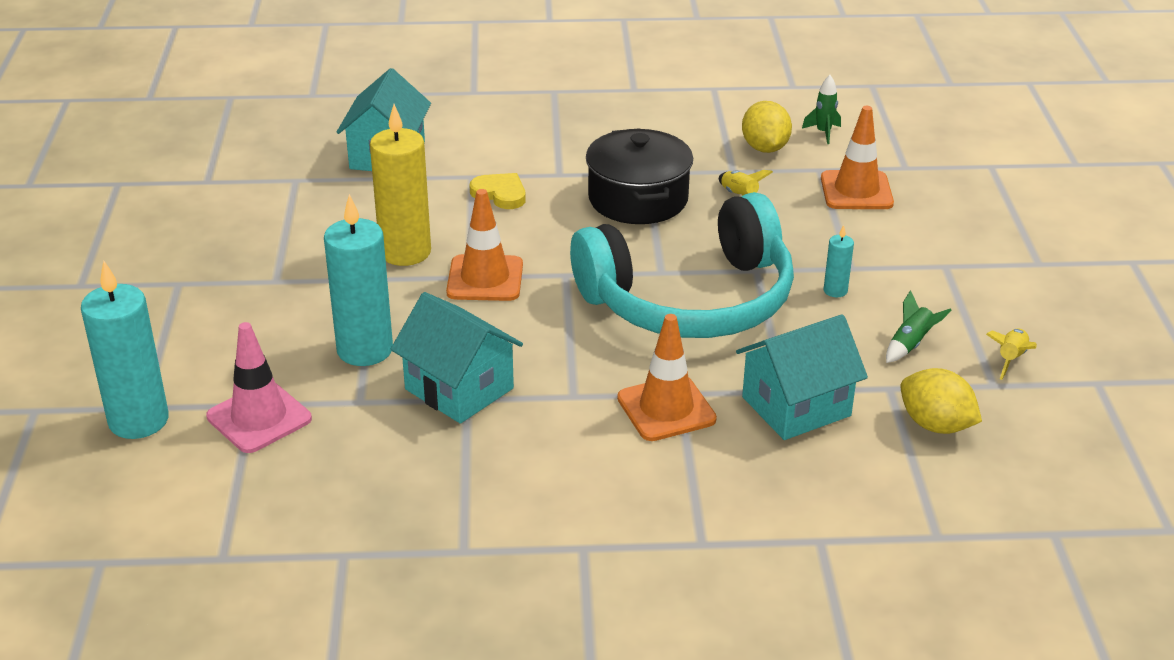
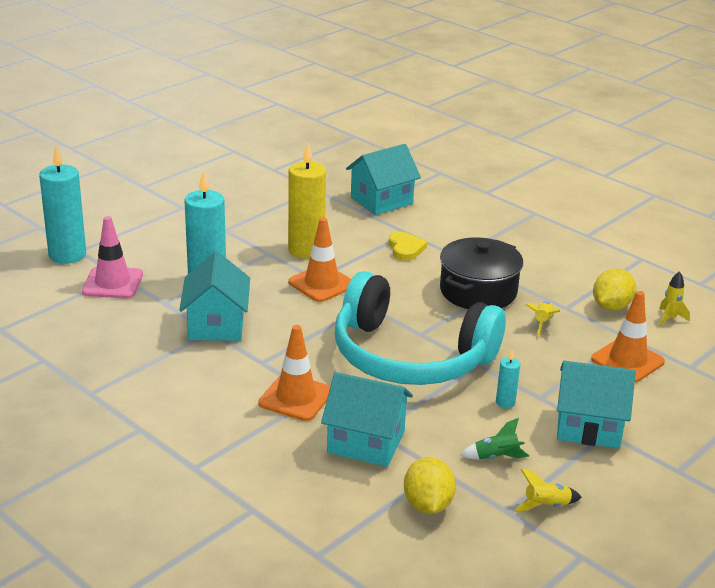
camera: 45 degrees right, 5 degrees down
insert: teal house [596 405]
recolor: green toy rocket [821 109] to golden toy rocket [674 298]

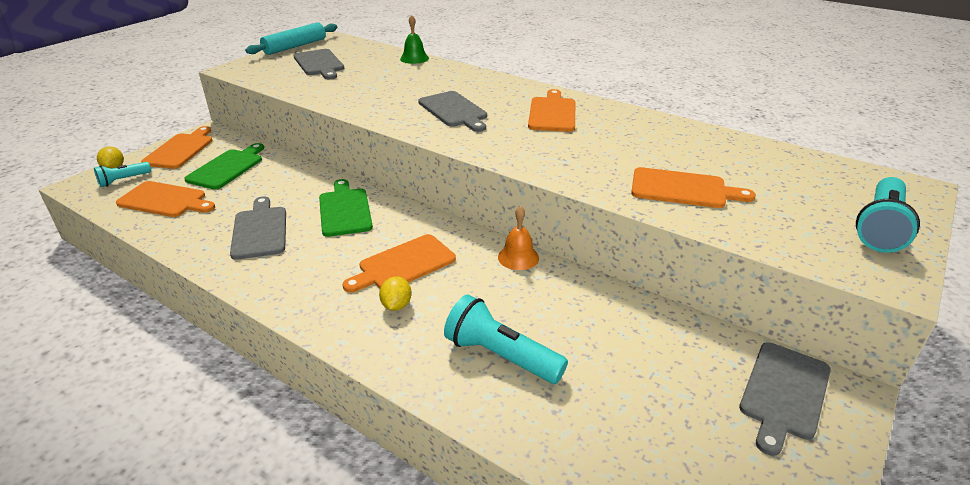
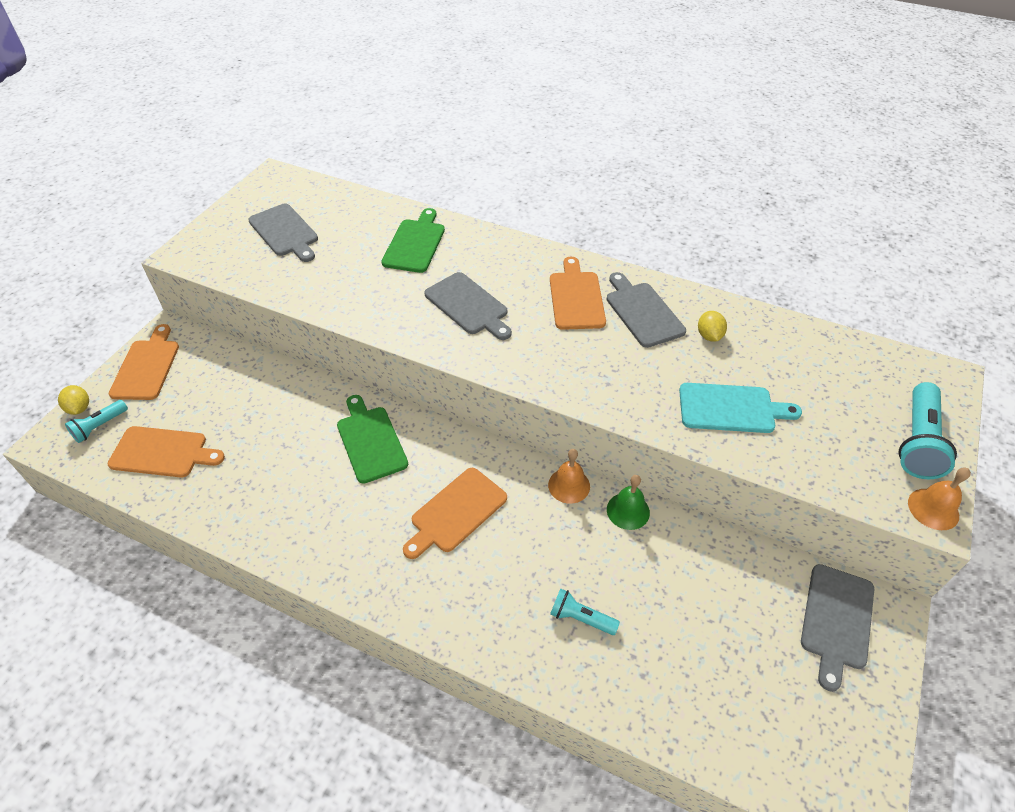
camera: 10 degrees left, 15 degrees up
delete: teal dough roller [291 38]
insert: orange bell [939 499]
move: green bell [414 39] to [628 502]; green bread board [224 166] to [413 240]; gray bread board [258 228] to [646 310]; golden toy lemon [395 293] to [712 326]
recolor: orange bread board [693 187] to teal bread board [740 408]
resize: teal pocket torch [506 339] = [585 611] x0.58

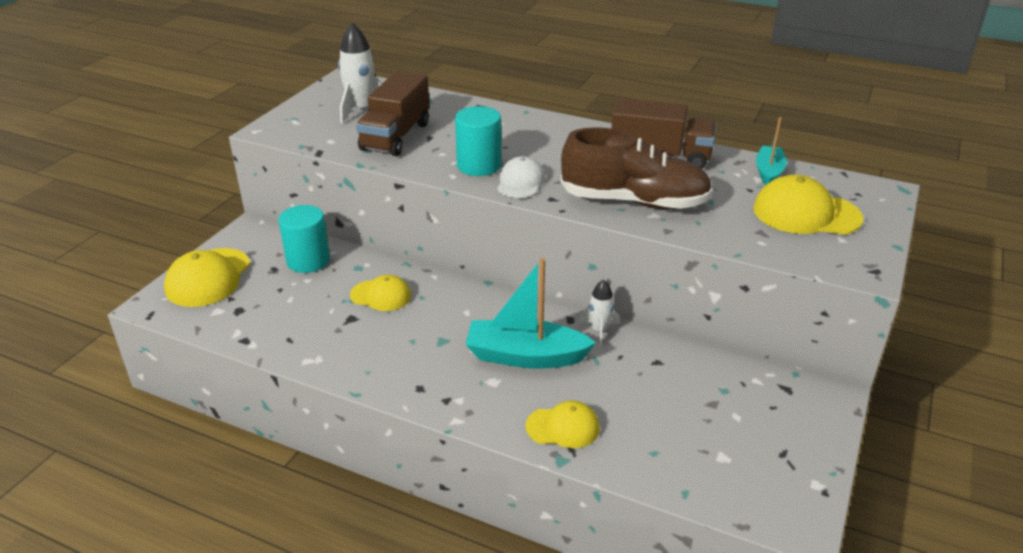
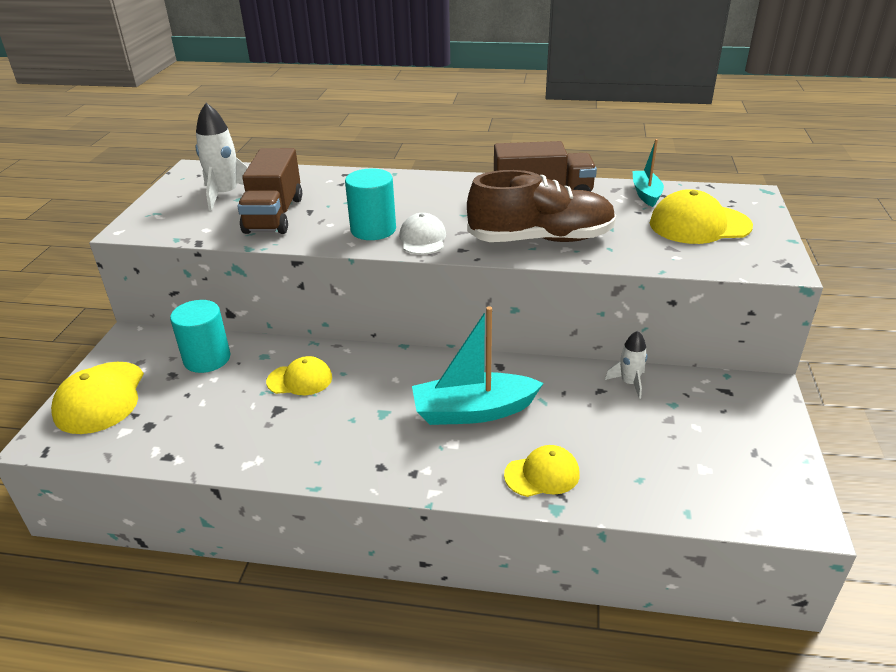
camera: 15 degrees left, 0 degrees up
move: snow-white toy rocket [599 313] to [626 365]

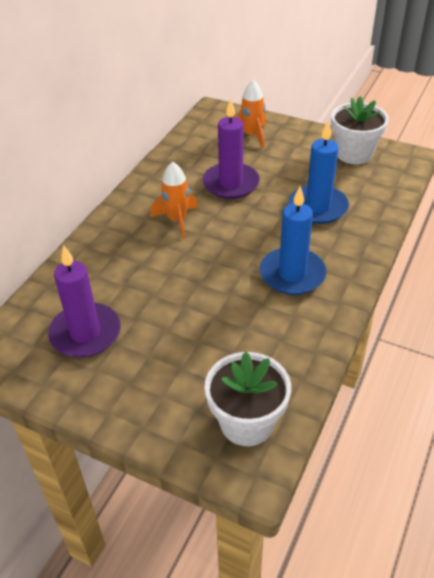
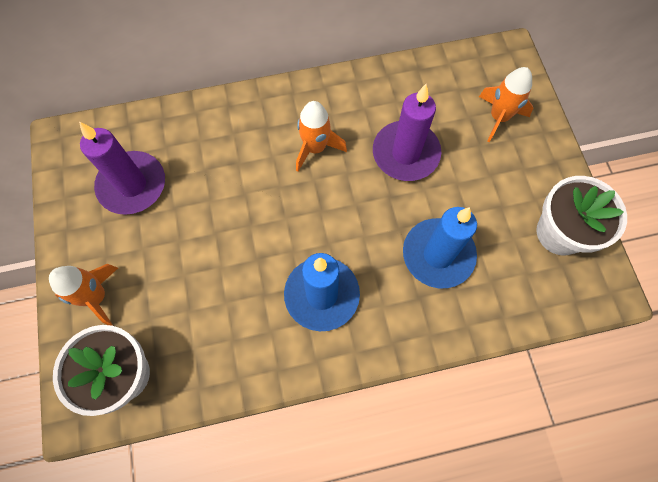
camera: 50 degrees right, 25 degrees up
insert: orange toy rocket [83 295]

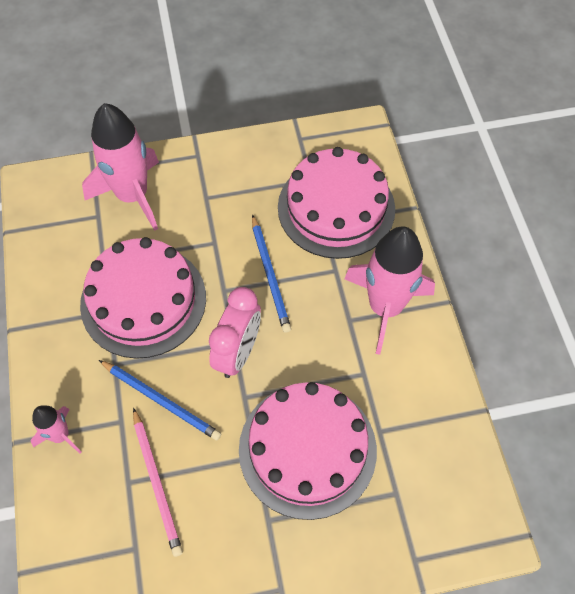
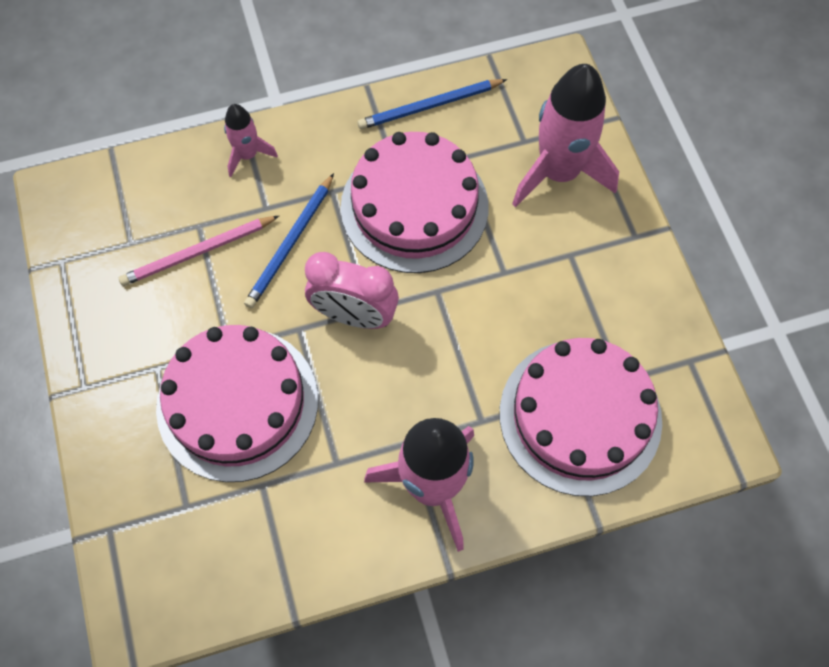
camera: 85 degrees right, 5 degrees up
move: blue wooden pencil [271 274] to [432 104]

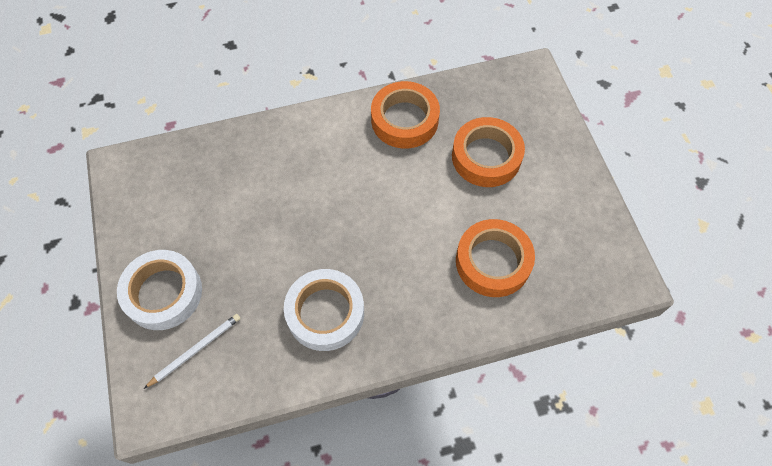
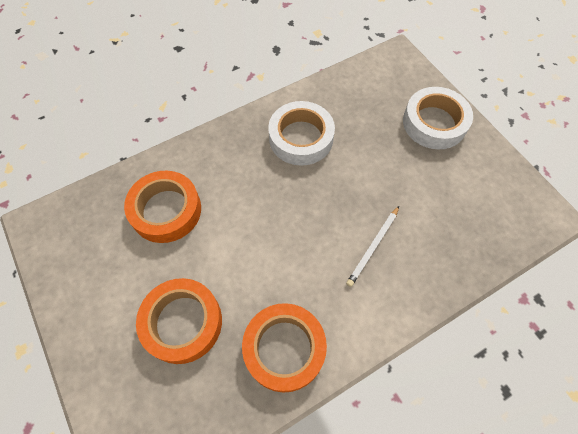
camera: 165 degrees right, 0 degrees up
move: snow-white wooden pencil [192 351] to [372 246]

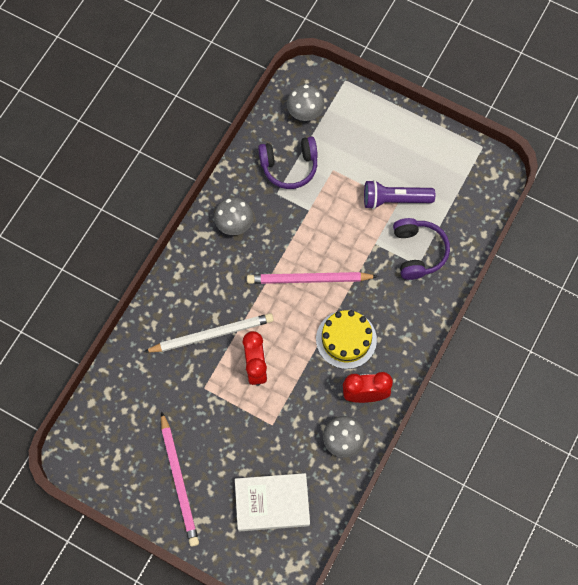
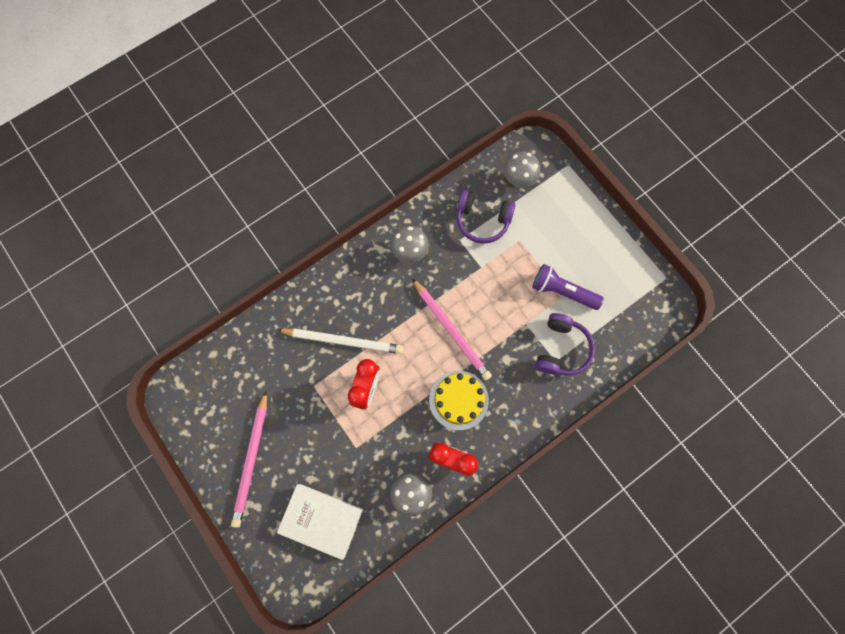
camera: 25 degrees right, 5 degrees up
rotate: pink wooden pencil [312 278] = [452 329] 150 degrees counterclockwise

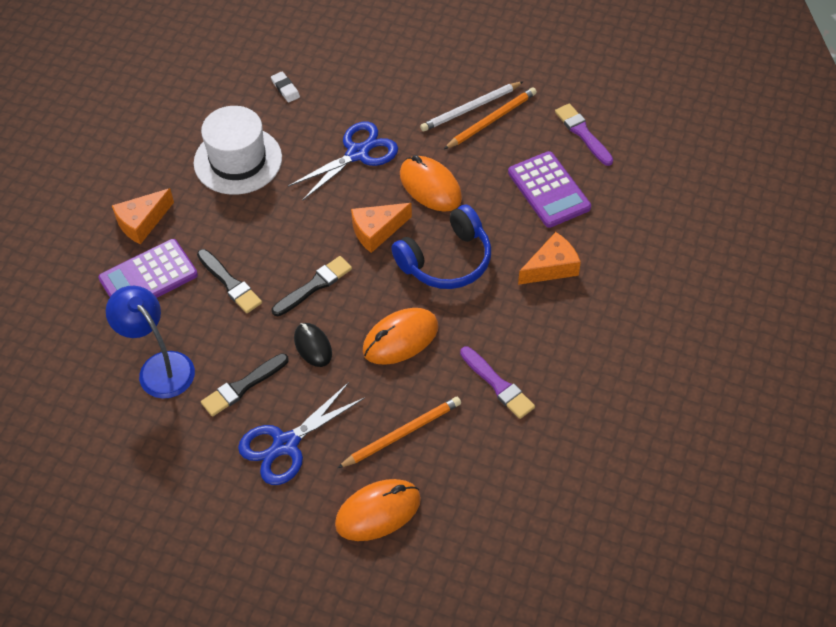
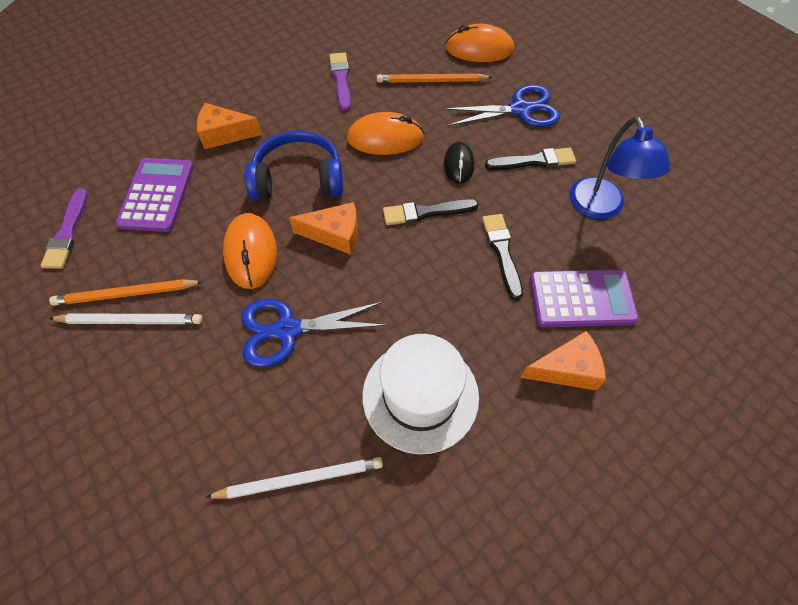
camera: 150 degrees left, 5 degrees up
replace: snow-white pencil eraser [285 86] to snow-white wooden pencil [294 478]

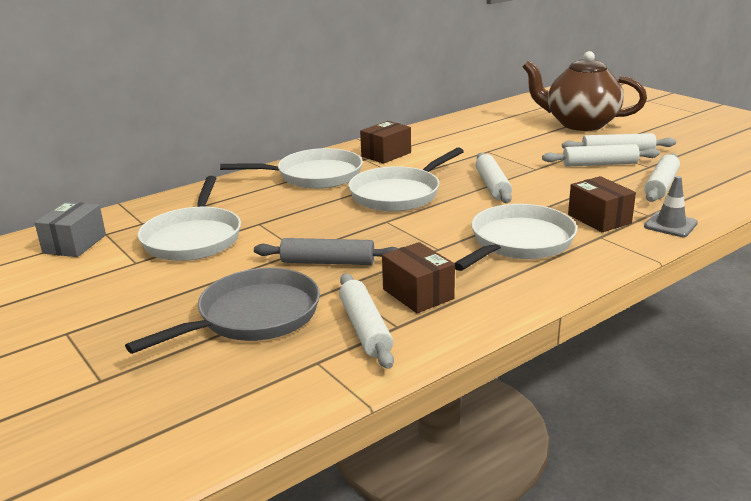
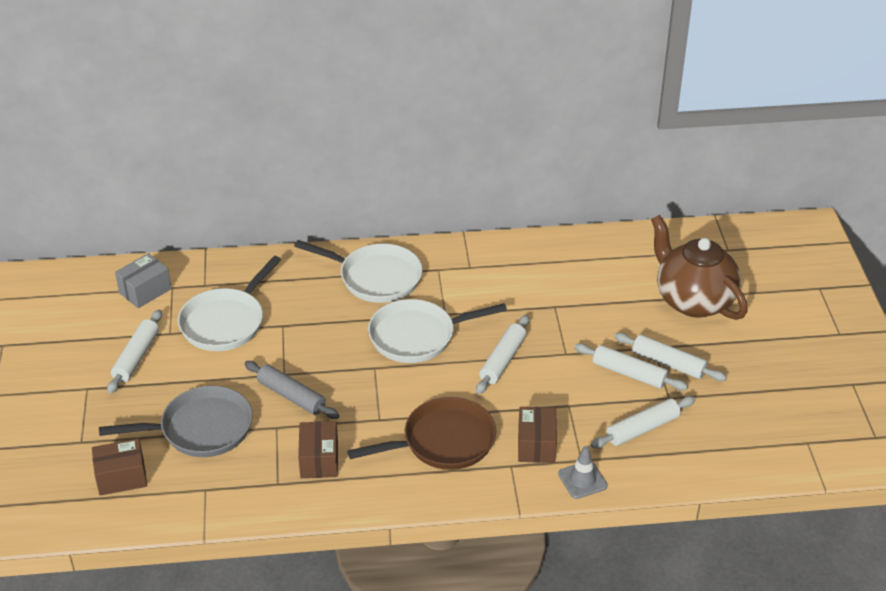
camera: 30 degrees right, 15 degrees up
move: russet box [385 142] to [119 467]; snow-white dough roller [366 321] to [134 352]
recolor: snow-white frying pan [516 237] to russet frying pan [421 433]

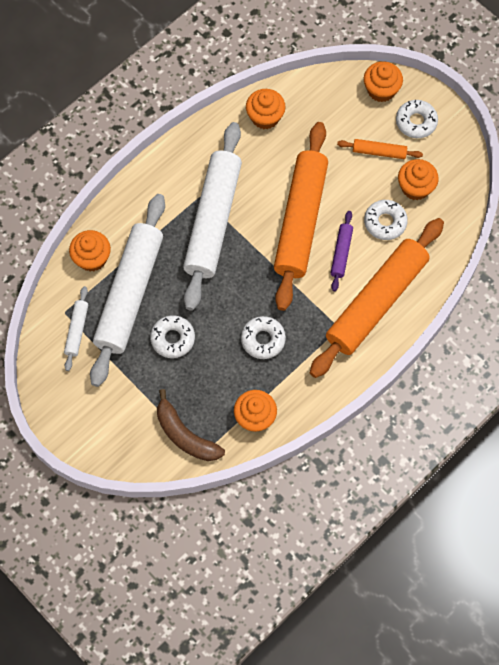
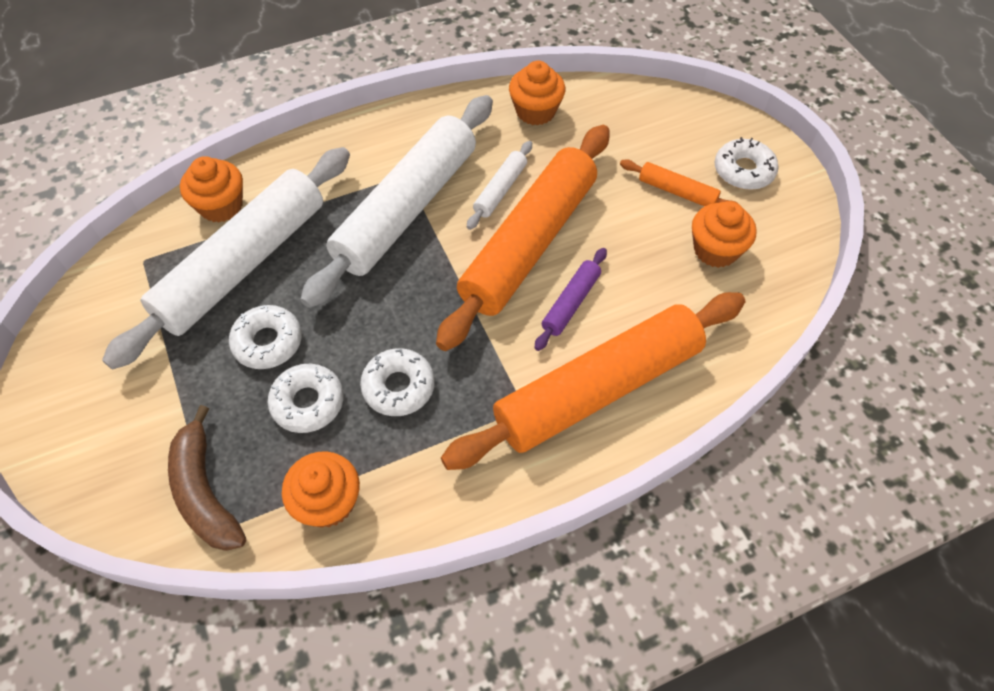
camera: 20 degrees right, 10 degrees down
delete: orange fairy cake [383 81]
move: snow-white doughnut [386 220] to [306 398]; snow-white dough roller [76 328] to [499 185]

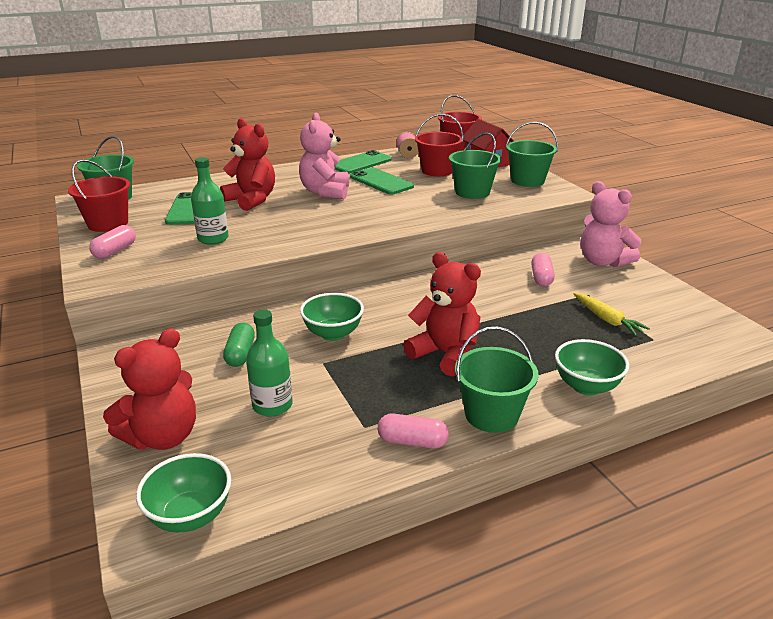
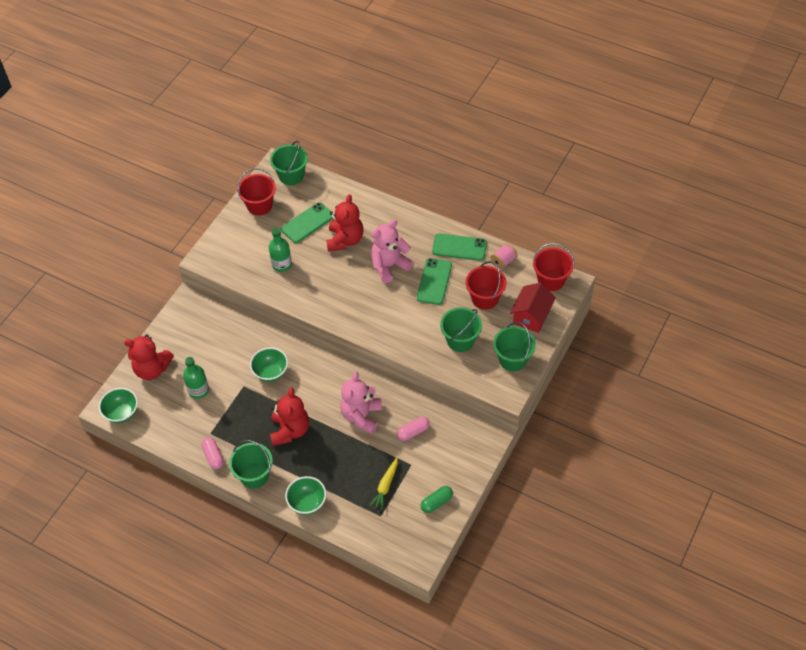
camera: 55 degrees right, 25 degrees up
delete: pink pill shape [112 242]
move: pink teddy [611 224] to [361 403]; green pill shape [239 345] to [436 499]

